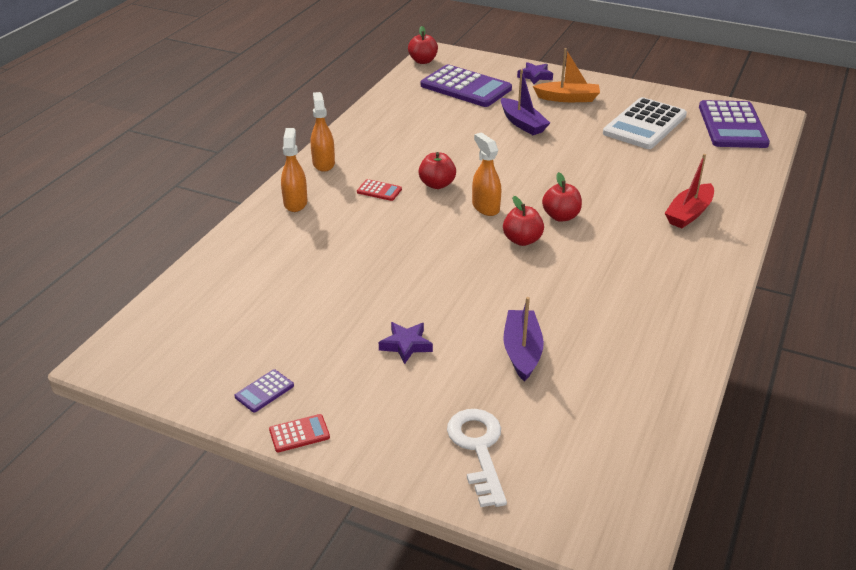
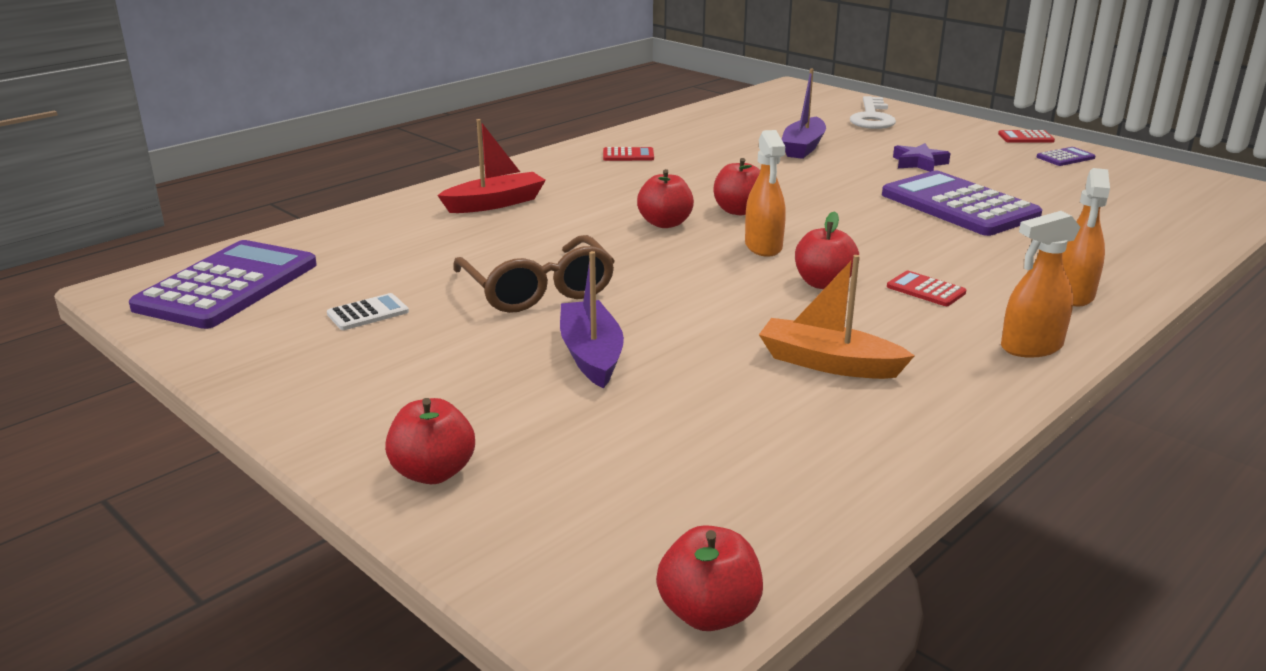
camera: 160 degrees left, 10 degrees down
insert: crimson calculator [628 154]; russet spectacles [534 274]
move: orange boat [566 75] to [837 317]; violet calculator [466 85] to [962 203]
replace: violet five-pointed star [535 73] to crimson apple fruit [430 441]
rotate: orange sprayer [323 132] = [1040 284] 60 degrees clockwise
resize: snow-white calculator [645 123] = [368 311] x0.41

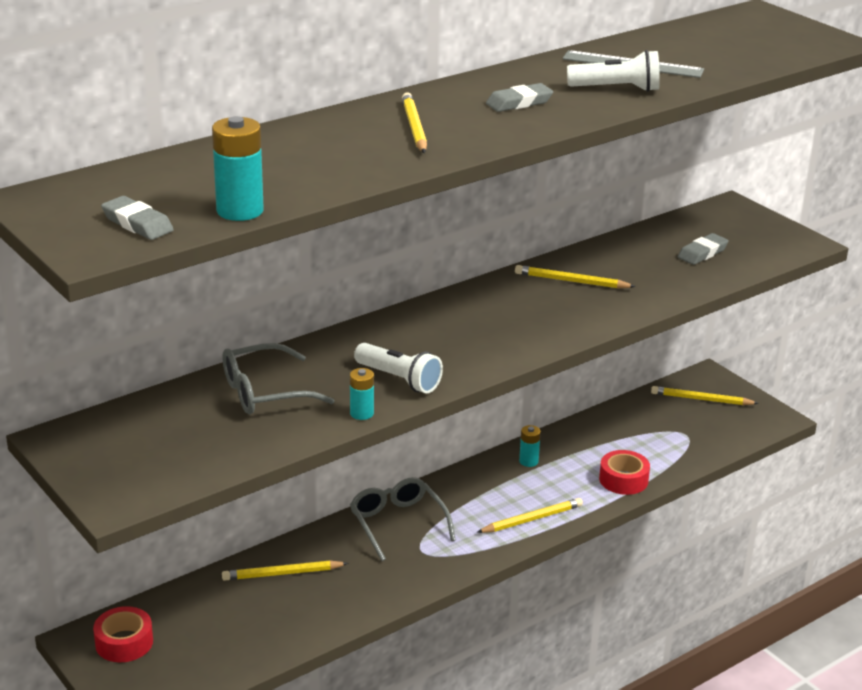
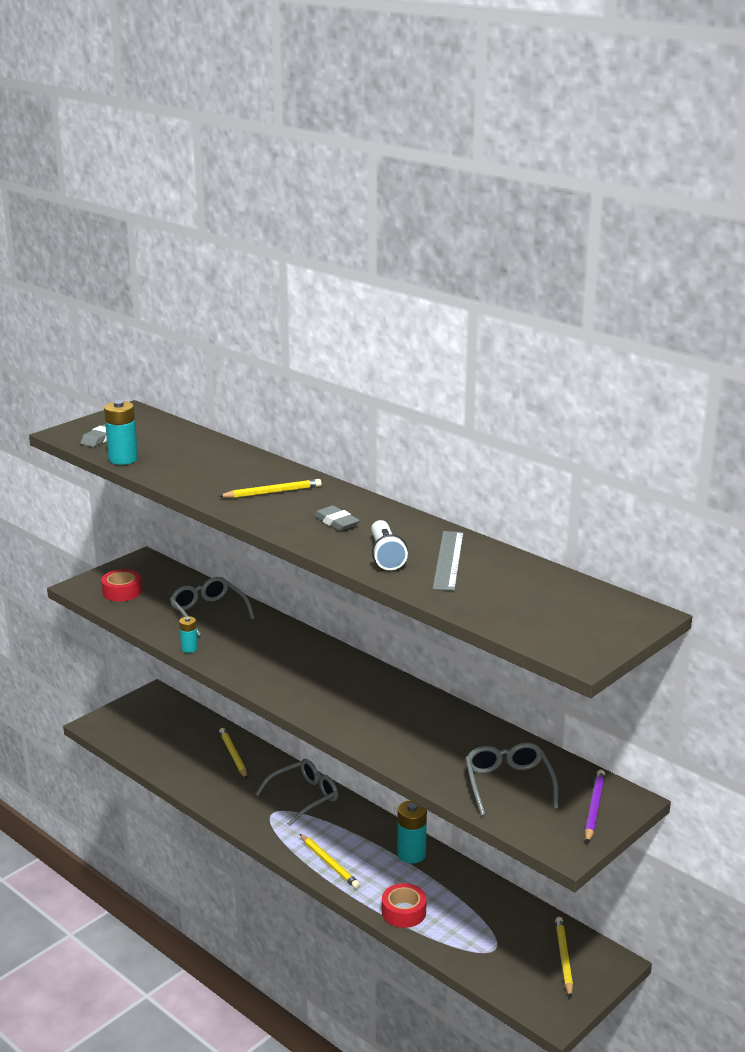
camera: 80 degrees right, 5 degrees down
delete: golden wooden pencil [575 277]; snow-white pocket torch [398 368]
insert: violet wooden pencil [595 806]
move: crimson tape [123 634] to [121 585]
replace: gray pencil eraser [703 249] to gray spectacles [511 779]
resize: teal battery [530 446] = [412 832] x1.72

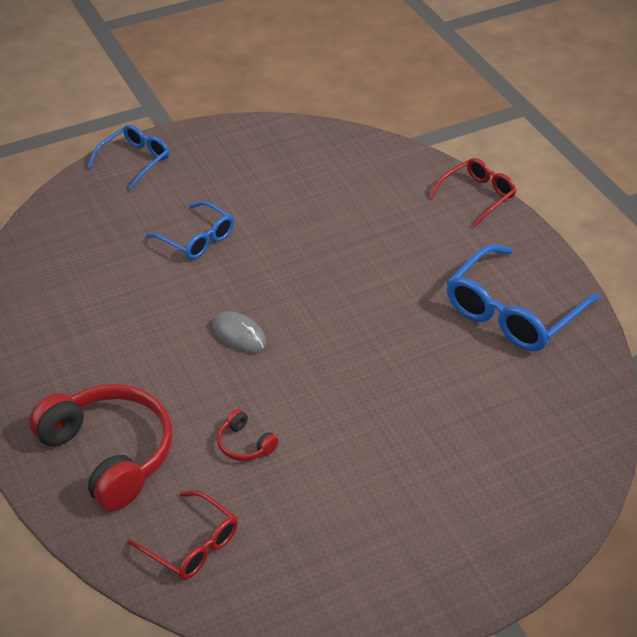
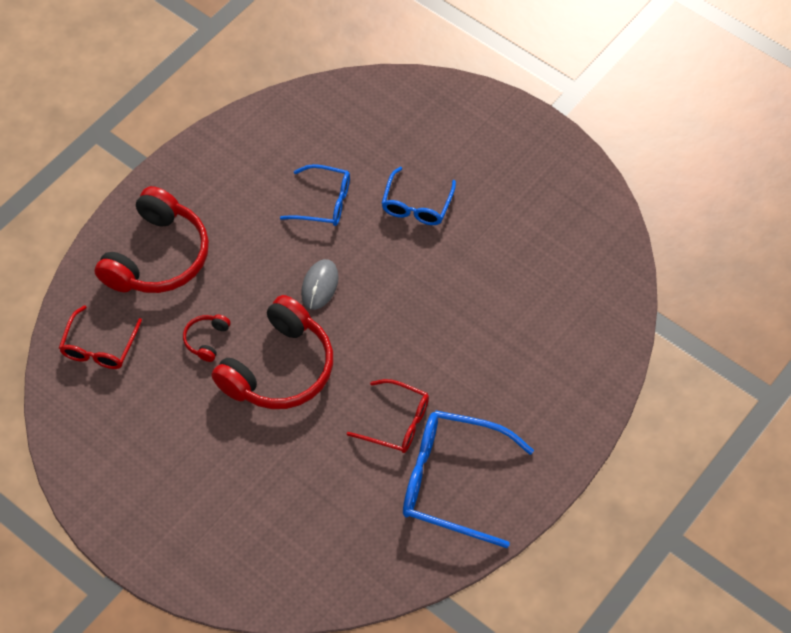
camera: 65 degrees right, 15 degrees up
insert: crimson over-ear headphones [272 352]
move: blue spectacles [128 157] to [315 195]; crimson spectacles [472 192] to [388 416]

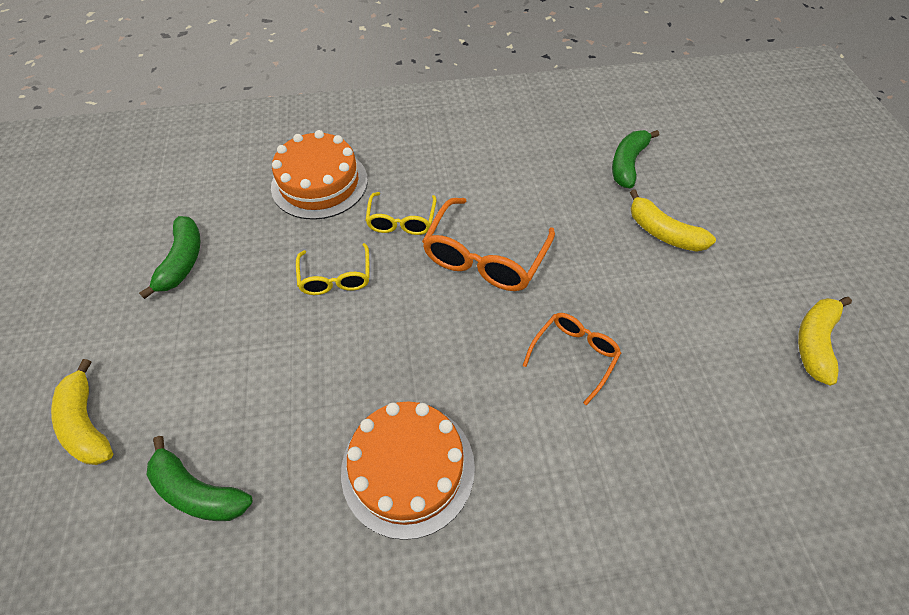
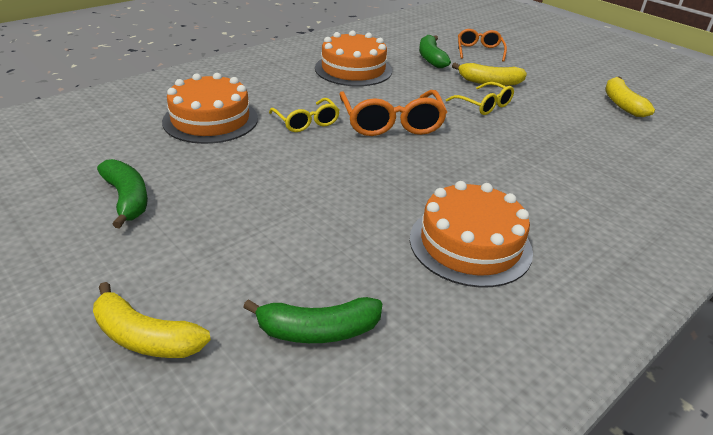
camera: 35 degrees left, 20 degrees down
insert: orange cake [353 58]
move: golden spectacles [332 269] to [480 98]; orange spectacles [572 359] to [482 45]

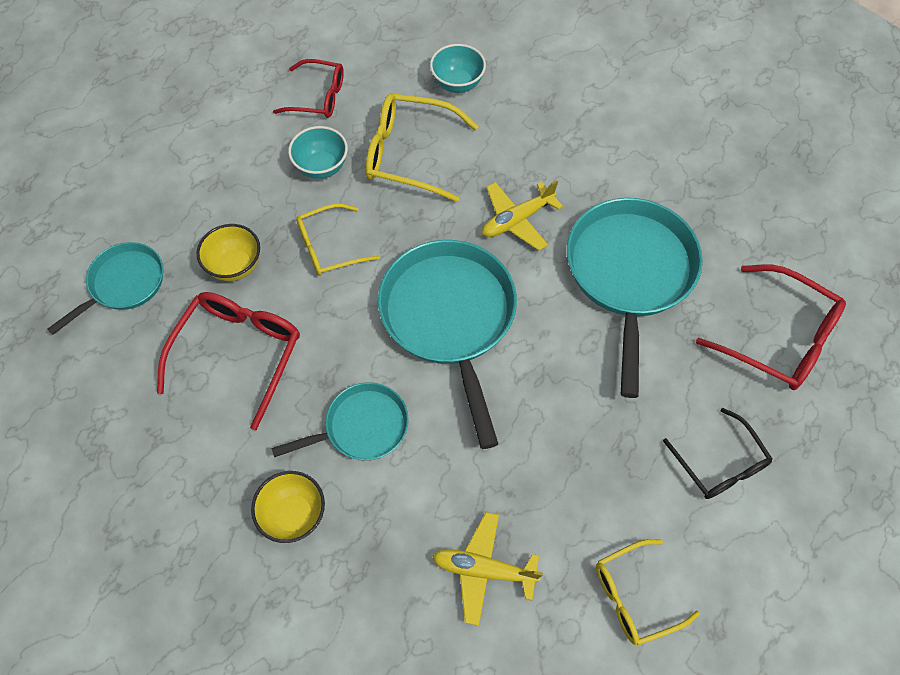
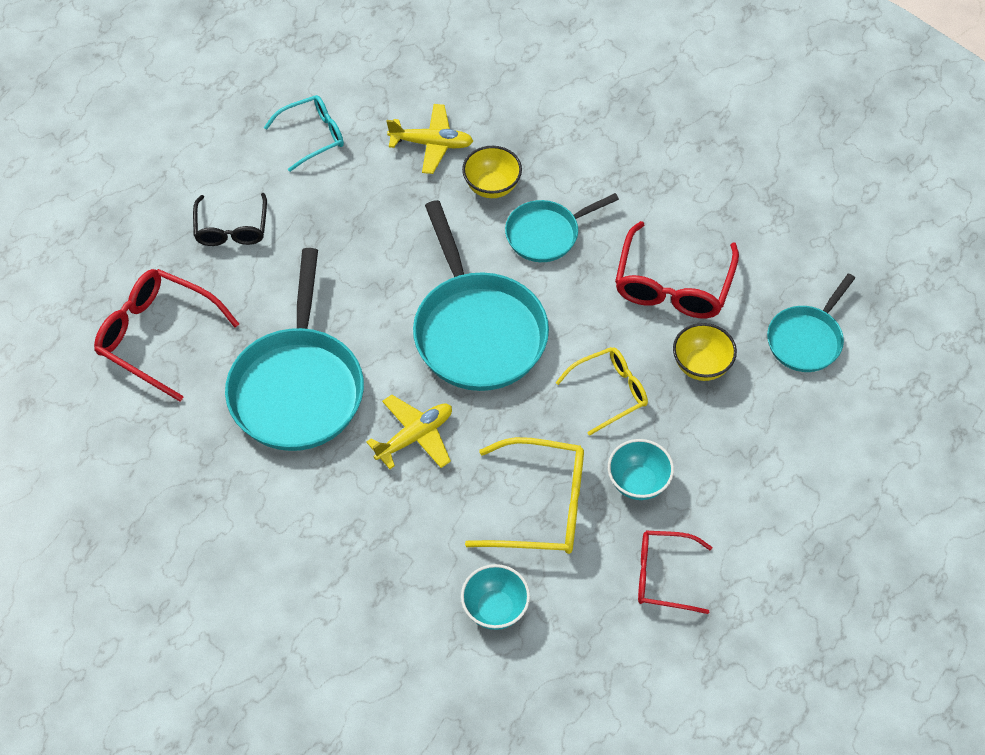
camera: 175 degrees right, 5 degrees down
move: golden serving bowl [288 507] to [492 172]
recolor: golden spectacles [648 592] to teal spectacles [304 133]
rotate: jet-black spectacles [717 453] = [230 219] 150 degrees counterclockwise

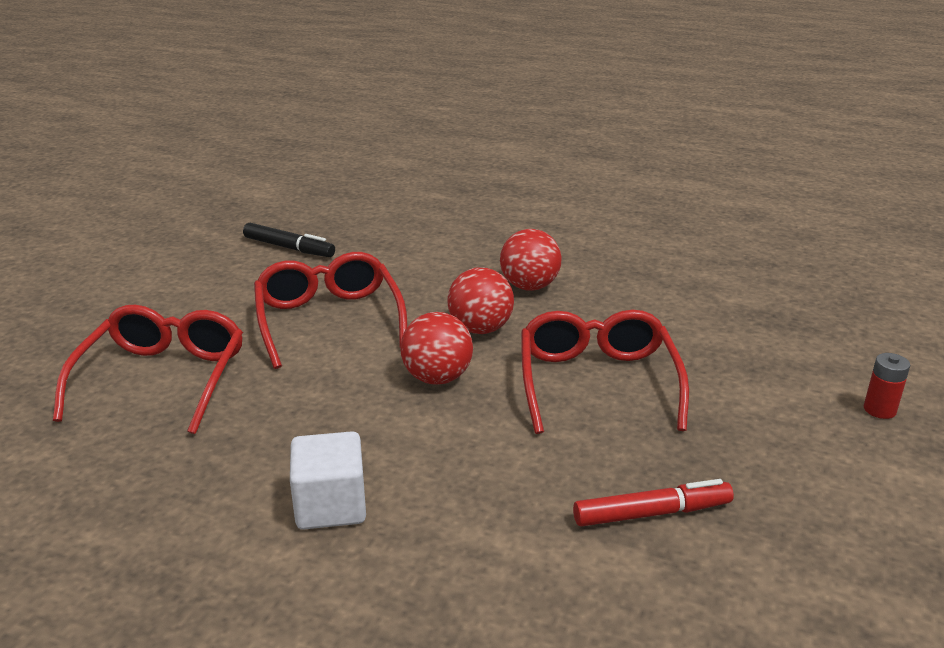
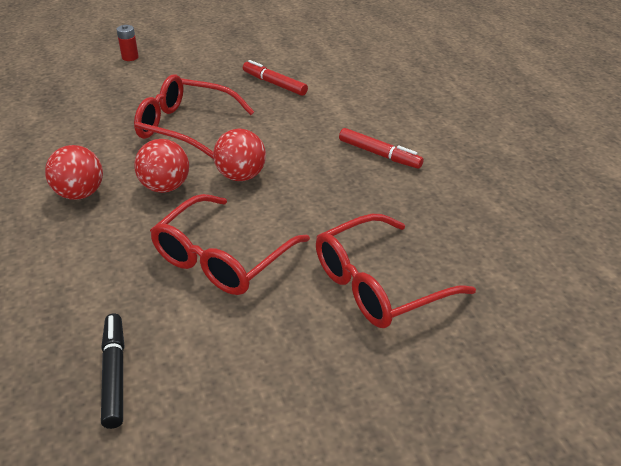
camera: 130 degrees left, 10 degrees up
replace: snow-white block [328 480] to crimson marker [381 148]
rotate: crimson spectacles [605 372] = [194 116] 60 degrees clockwise

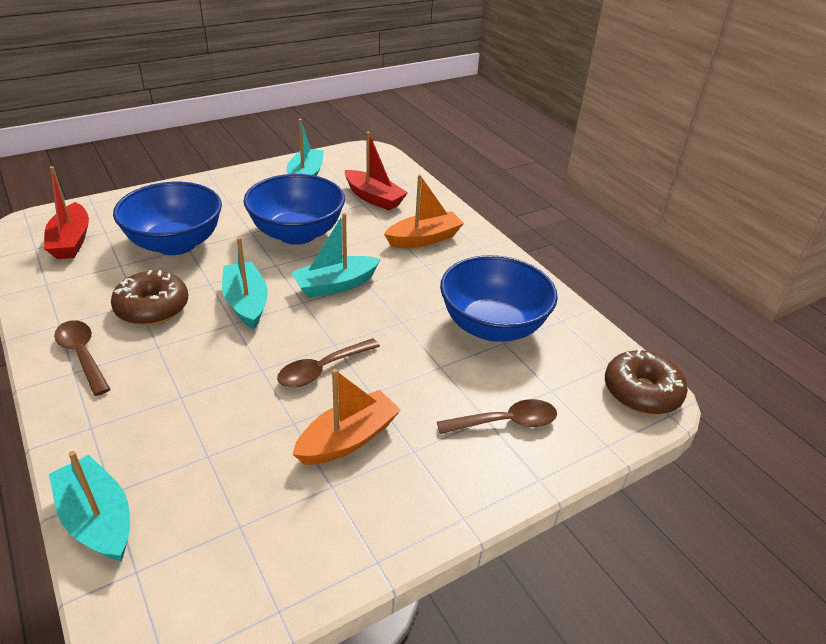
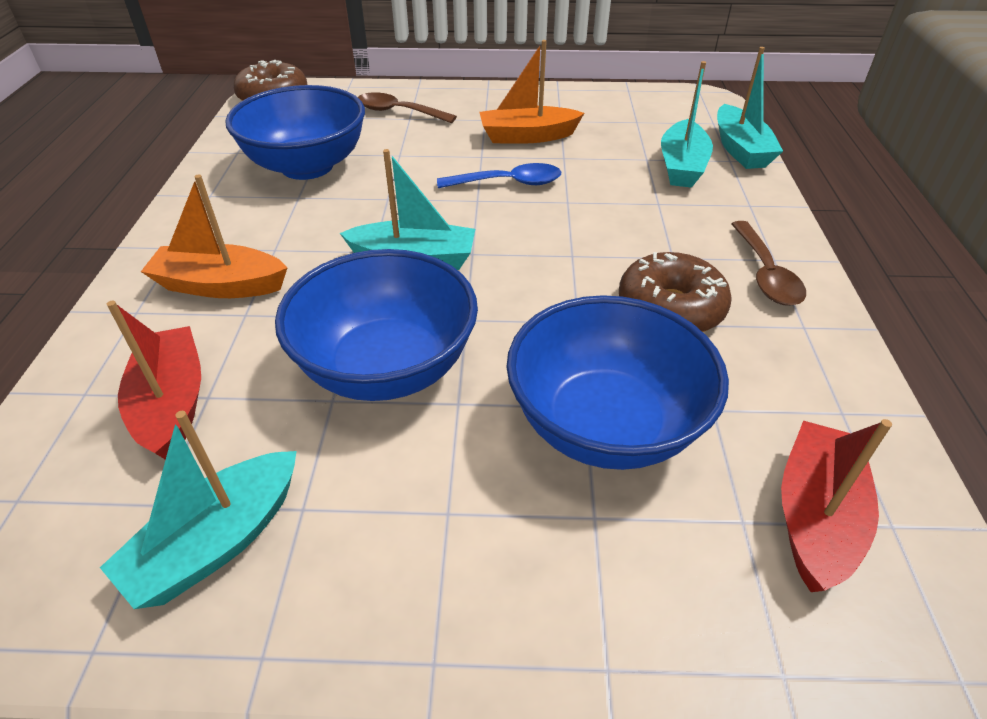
camera: 145 degrees left, 5 degrees up
move: teal boat [245 283] to [687 124]
recolor: russet tablespoon [328 362] to blue tablespoon [499 175]

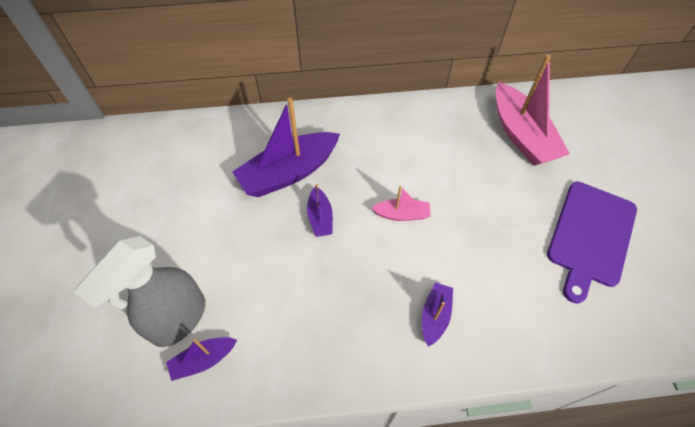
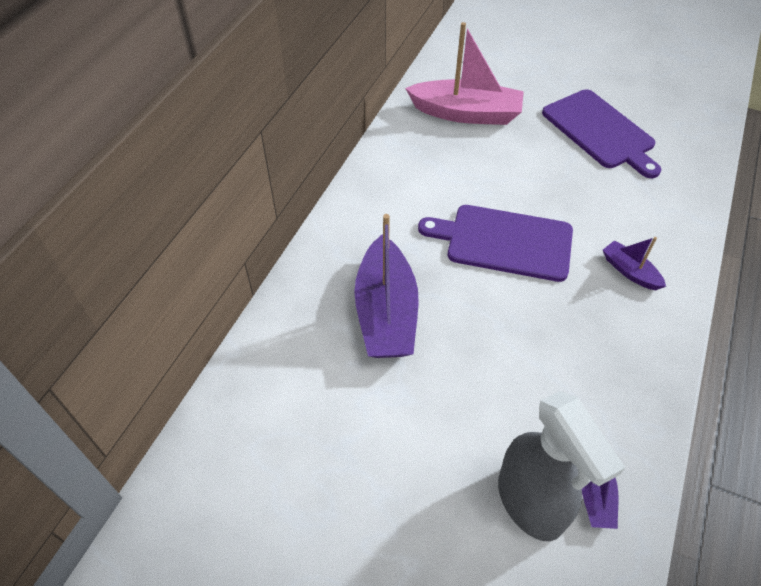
camera: 60 degrees left, 5 degrees down
delete: violet boat [320 210]
replace: pink boat [401 203] to violet bread board [495 243]

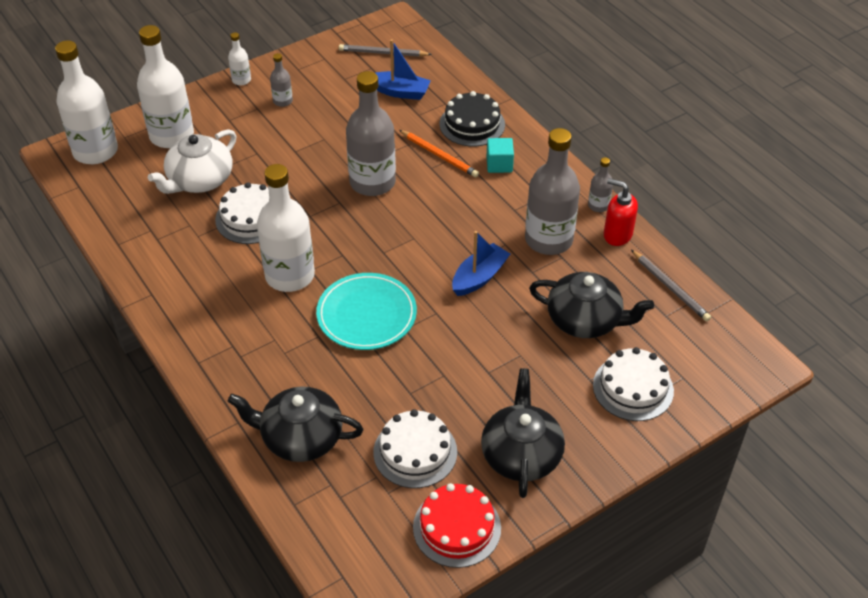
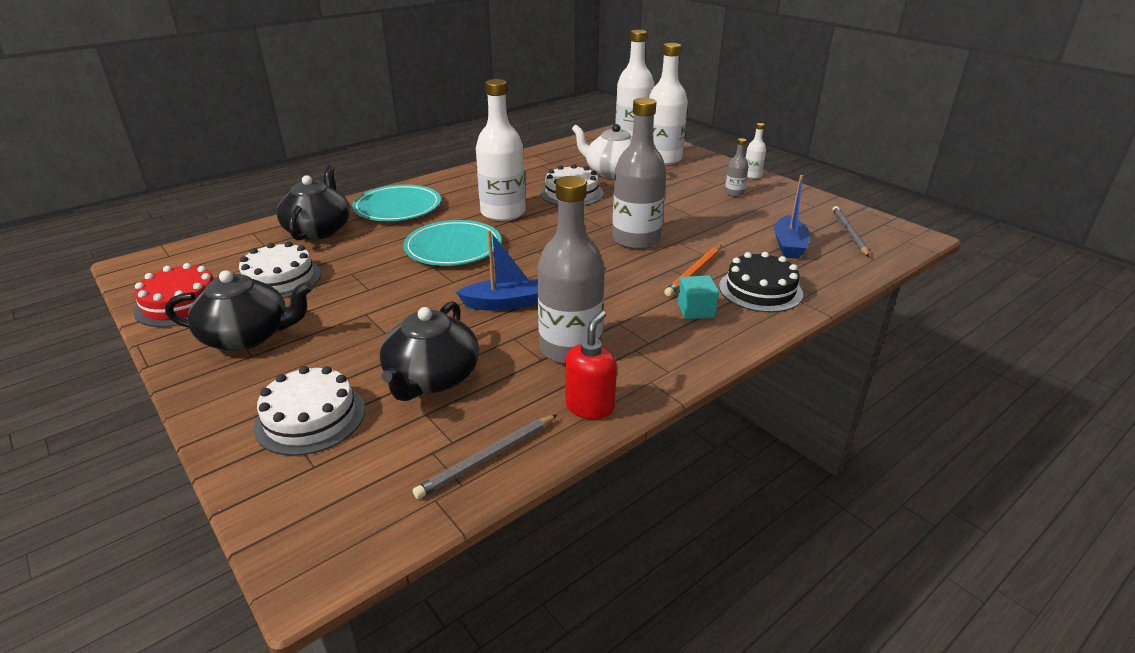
camera: 85 degrees right, 15 degrees down
delete: gray bottle [600 184]
insert: teal dinner plate [396 202]
rotate: blue boat [481 263] = [497 270] 45 degrees counterclockwise

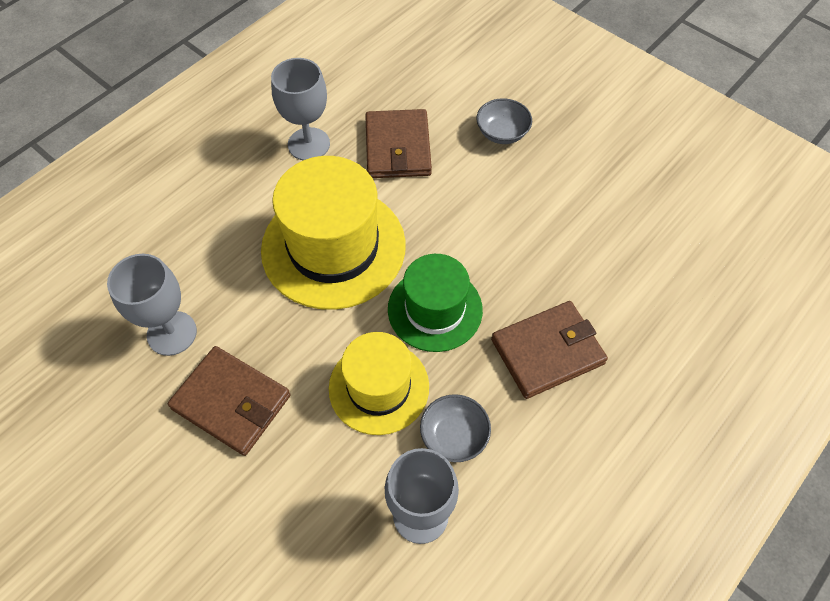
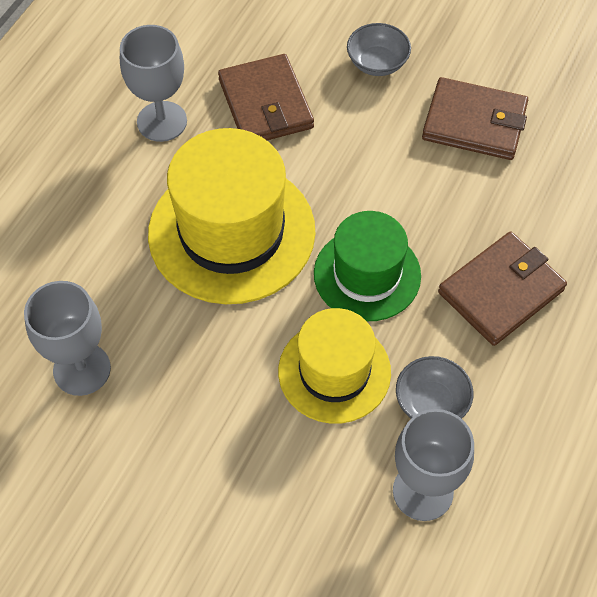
camera: 15 degrees left, 0 degrees up
move: russet billfold [229 401] to [475 118]

